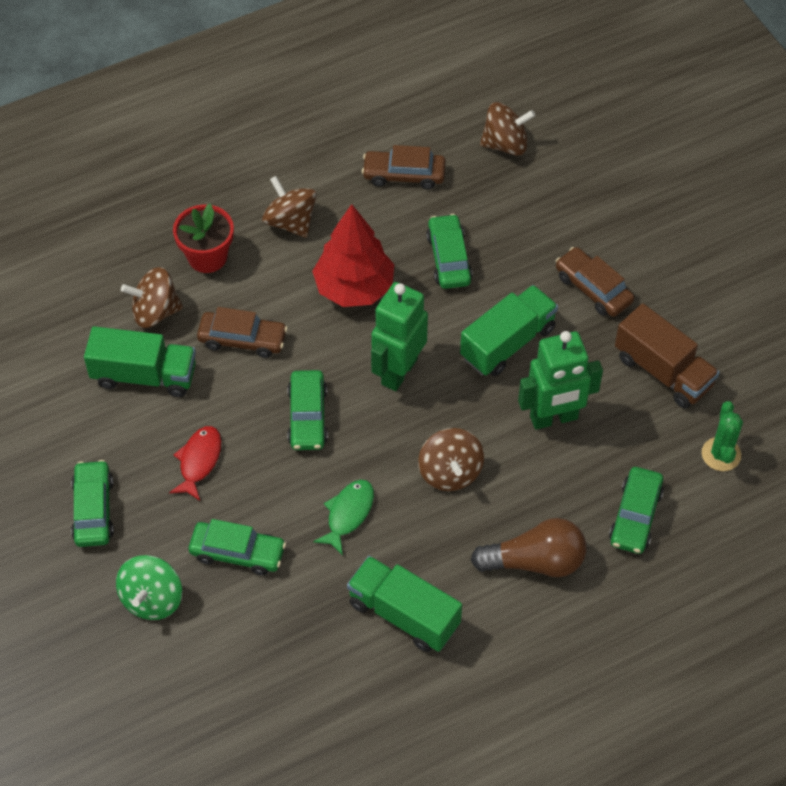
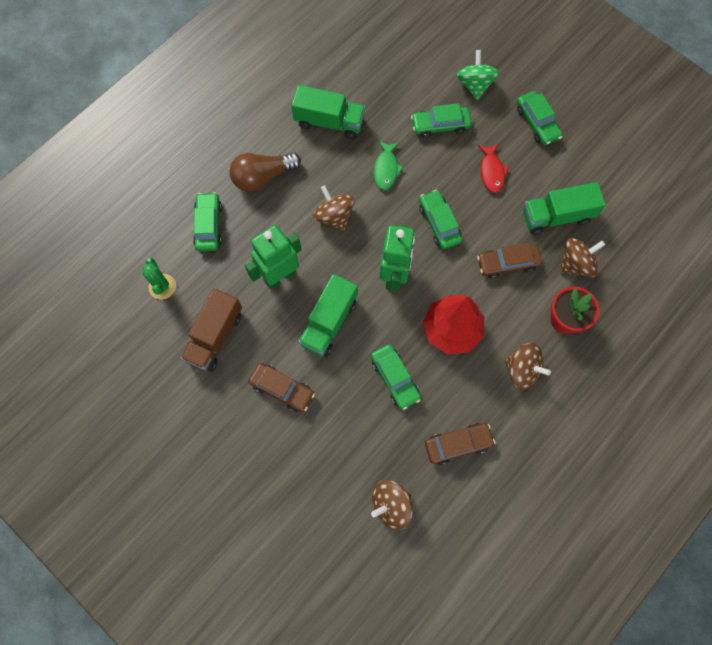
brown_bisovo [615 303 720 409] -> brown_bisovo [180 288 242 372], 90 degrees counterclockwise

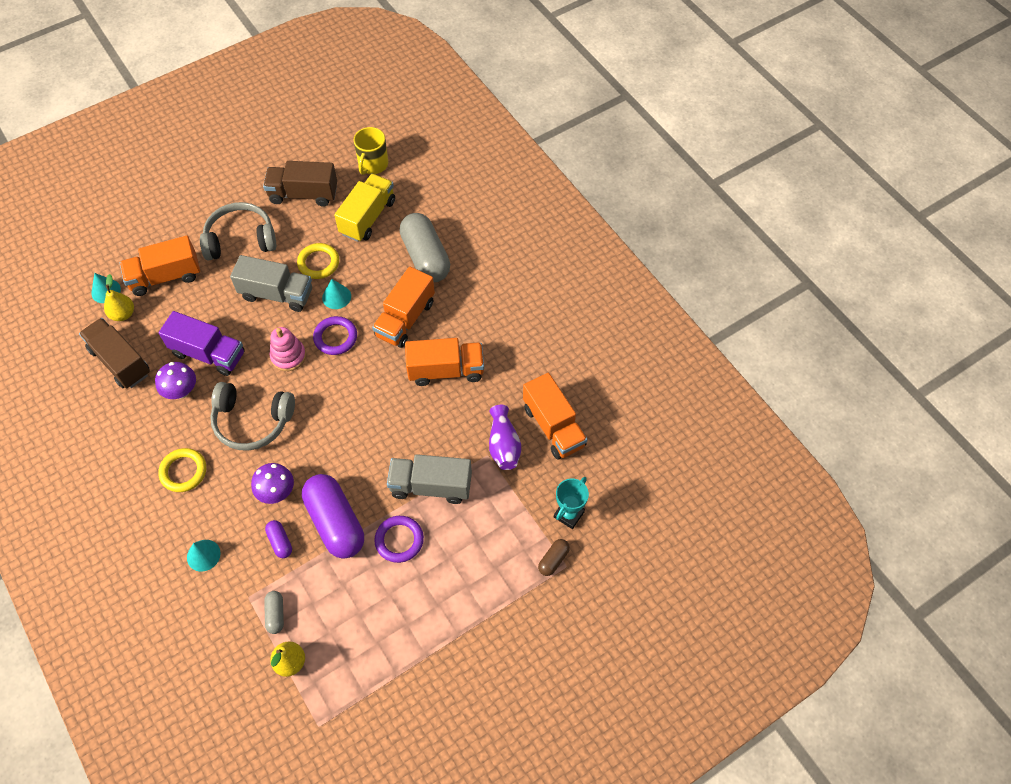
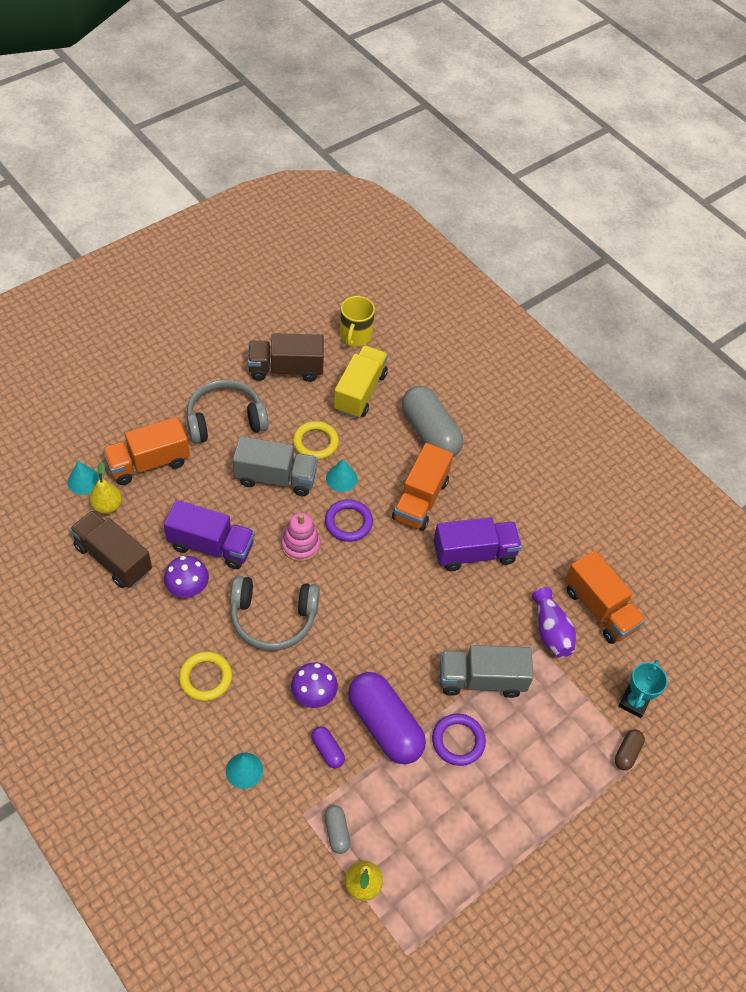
orange_bisovo [405 338 484 386] -> purple_bisovo [434 517 522 571]

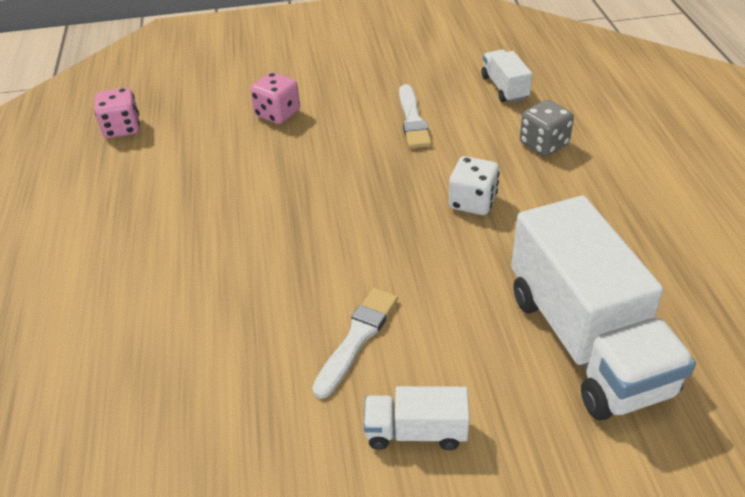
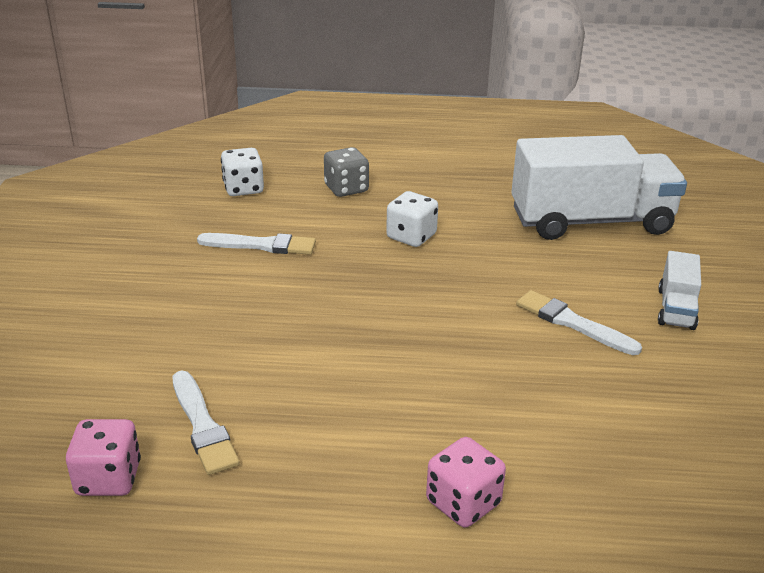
none -> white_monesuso [173 371 240 475]
white_bisovo [481 50 532 103] -> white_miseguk [221 148 264 196]
pink_miseguk [250 72 300 124] -> pink_miseguk [426 437 506 528], relocated

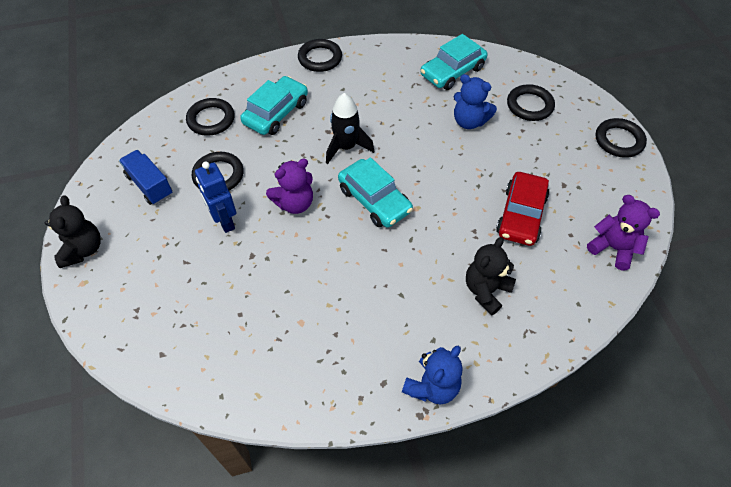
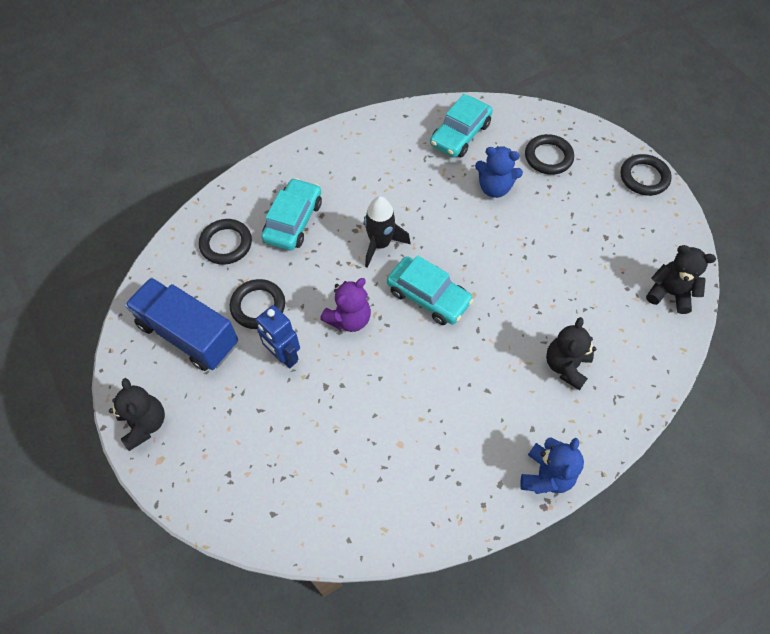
blue_bisovo [119 150 172 205] -> blue_bisovo [125 277 238 371], x1.64
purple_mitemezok [587 195 660 270] -> black_mitemezok [646 245 716 314]
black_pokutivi [298 39 342 72] -> none
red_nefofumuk [496 172 550 246] -> none

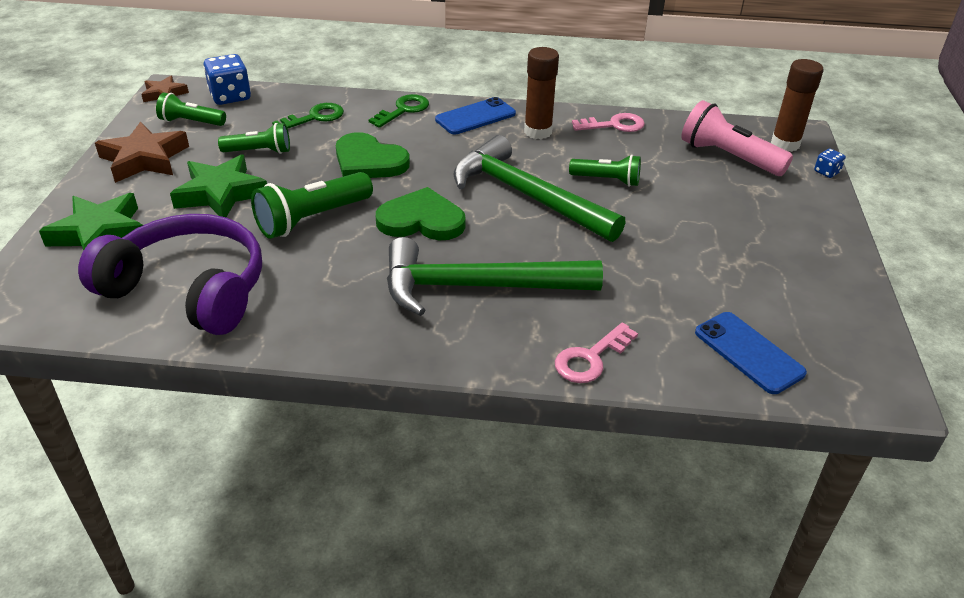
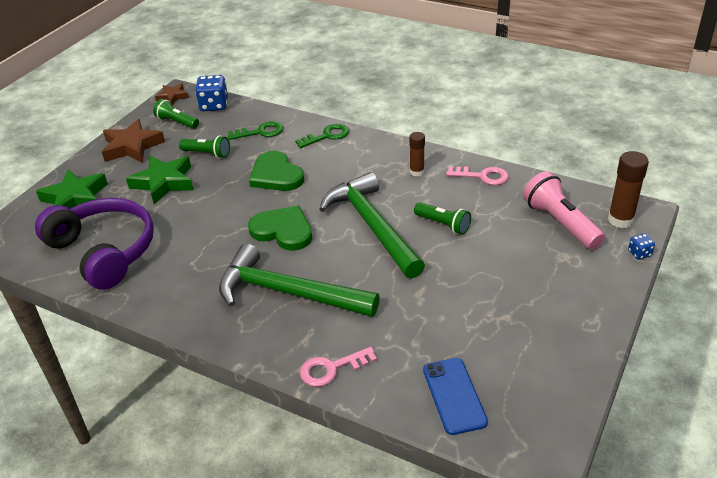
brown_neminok [524 47 559 139] -> brown_neminok [409 132 425 176], x0.63
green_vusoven [251 172 373 239] -> none
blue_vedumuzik [435 97 516 135] -> none

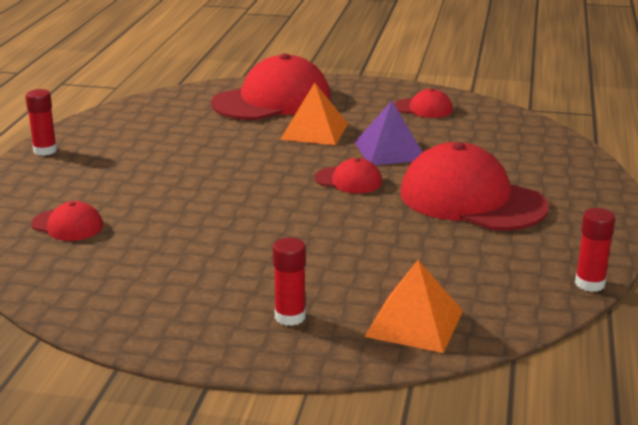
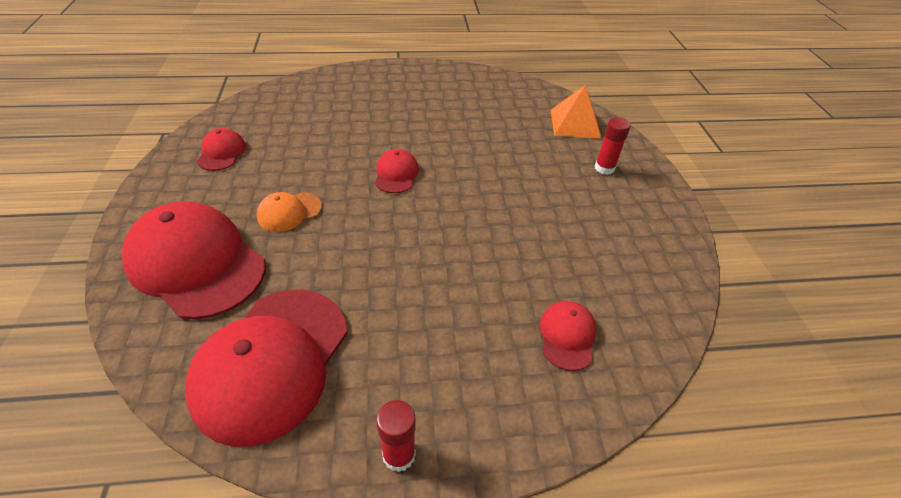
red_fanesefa [400 142 549 231] -> red_fanesefa [185 290 347 447], relocated
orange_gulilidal [280 82 348 145] -> orange_fanesefa [257 192 322 232]
purple_gulilidal [354 101 423 165] -> none
red_neminok [575 208 616 292] -> none

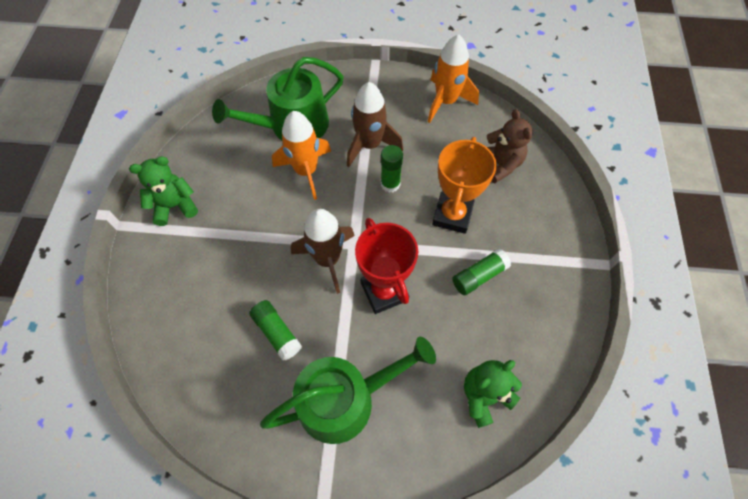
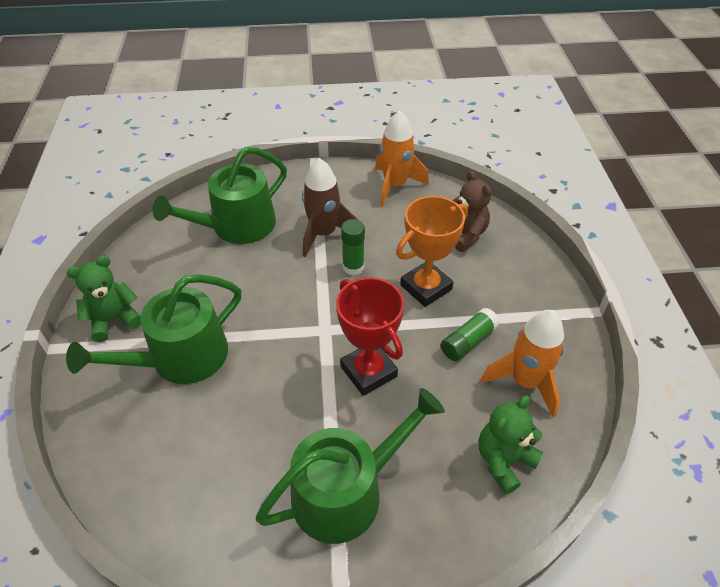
none -> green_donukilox [66 274 241 384]
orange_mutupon [432 137 497 234] -> orange_mutupon [396 196 468 307], 45 degrees clockwise
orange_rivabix [272 111 331 200] -> orange_rivabix [481 310 564 418], relocated
green_neminok [249 300 302 361] -> none
brown_rivabix [291 209 355 294] -> none

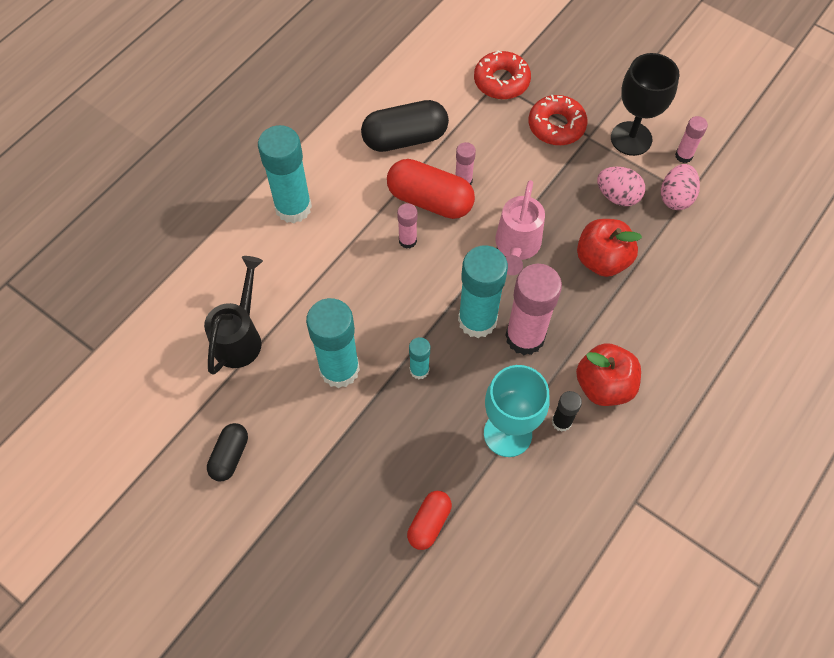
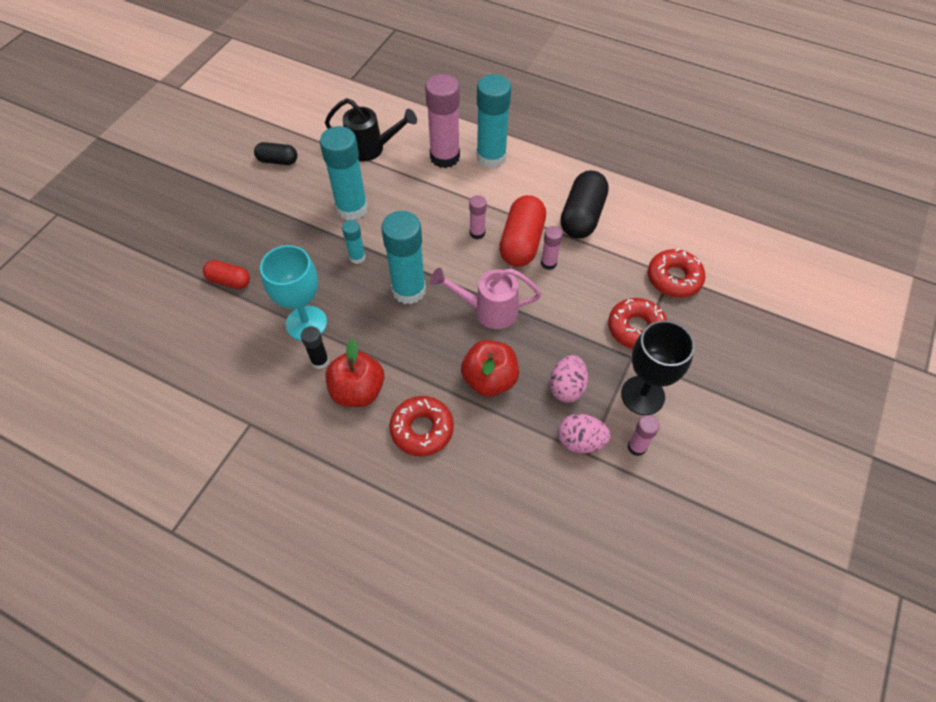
none -> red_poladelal [389 396 454 457]
pink_neminok [505 264 562 355] -> pink_neminok [425 74 460 168], relocated
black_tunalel [361 100 449 152] -> black_tunalel [560 170 609 239], 45 degrees clockwise

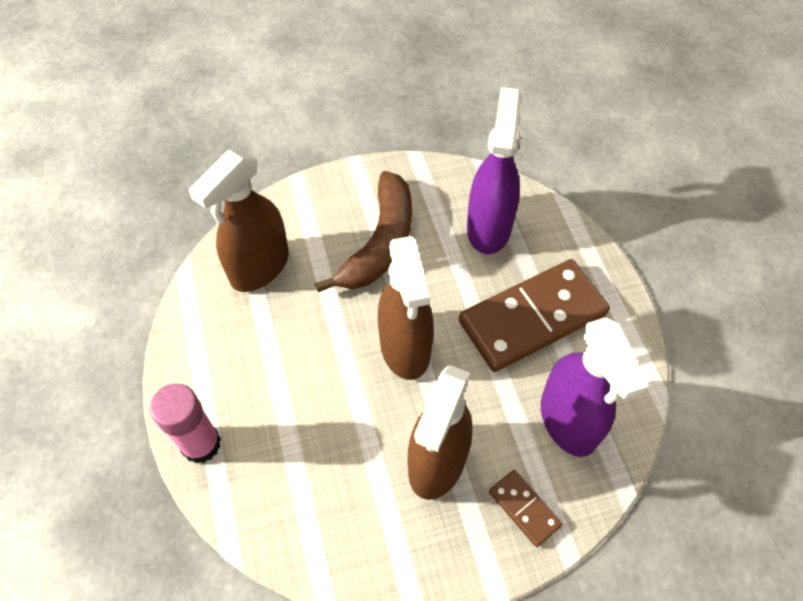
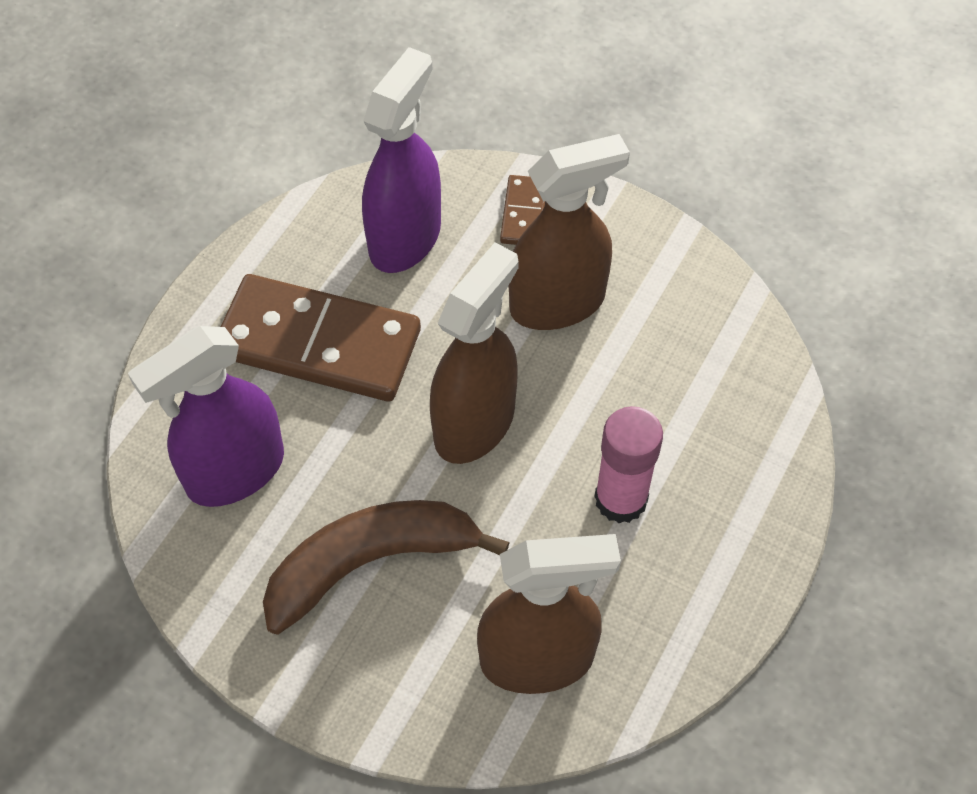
pink_neminok [150 383 221 463] -> pink_neminok [594 406 663 523], relocated

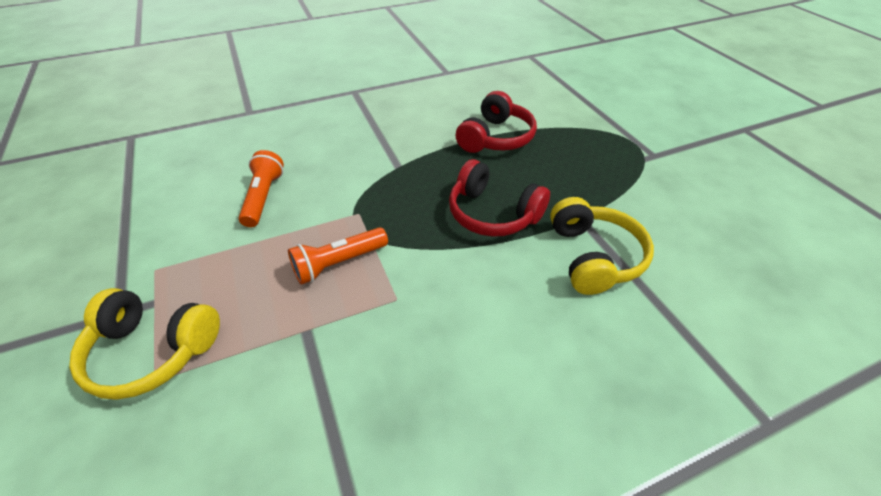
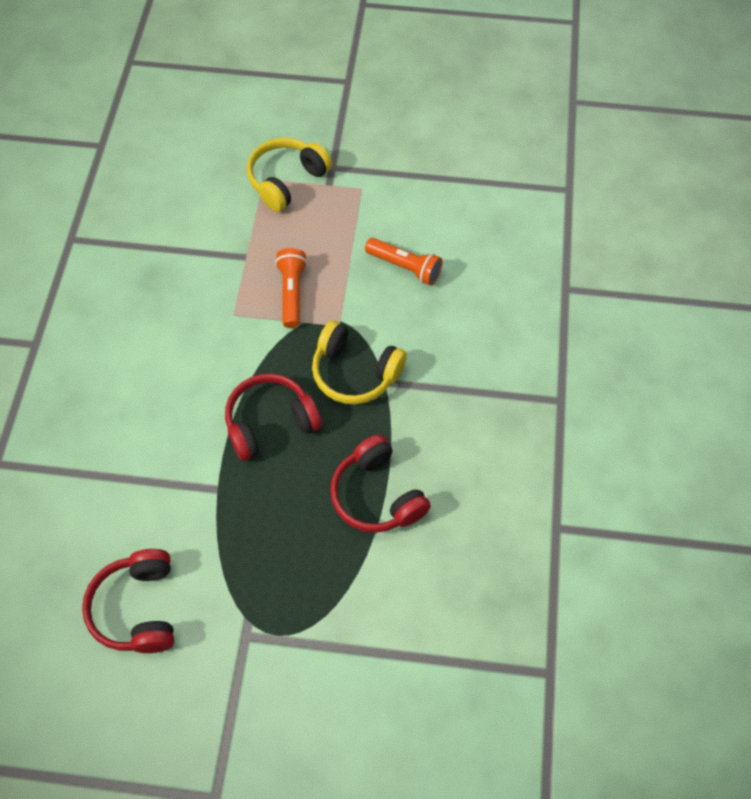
none -> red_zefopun [82 549 174 653]
yellow_zefopun [550 197 654 295] -> yellow_zefopun [312 321 407 404], relocated

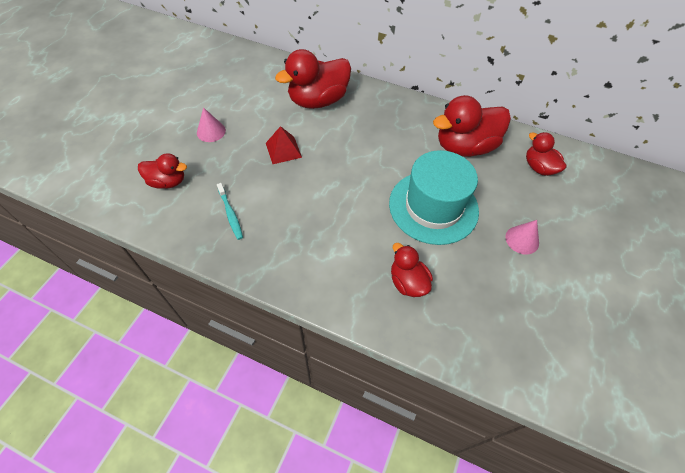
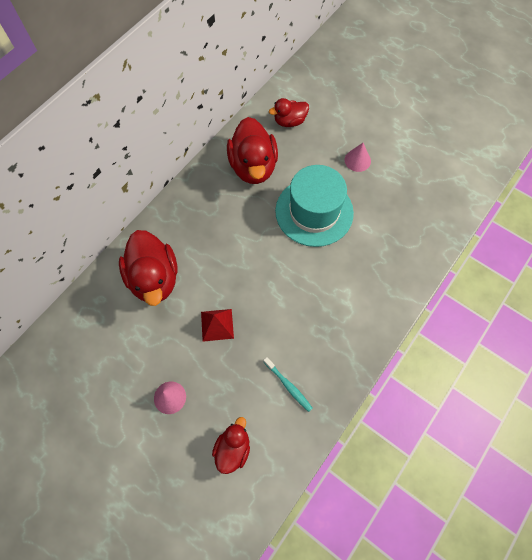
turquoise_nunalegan [217 183 243 240] -> turquoise_nunalegan [263 357 313 412], 60 degrees clockwise
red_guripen [391 243 433 297] -> none

